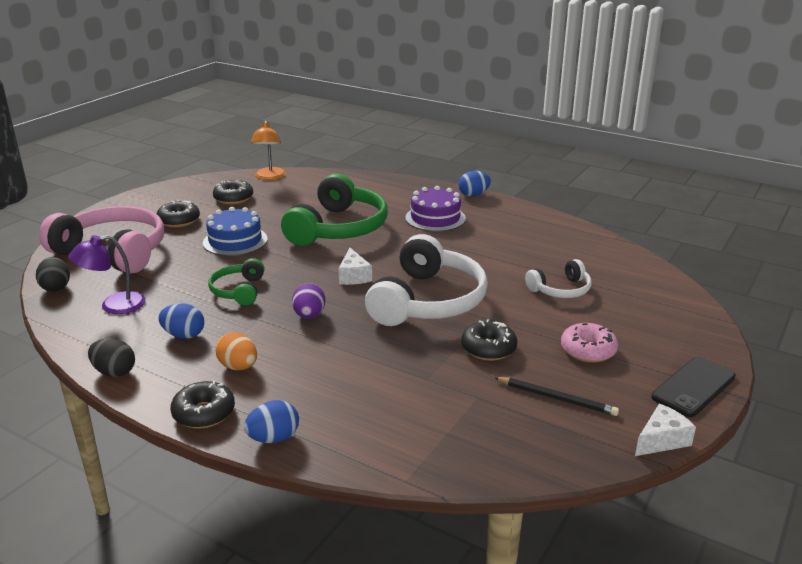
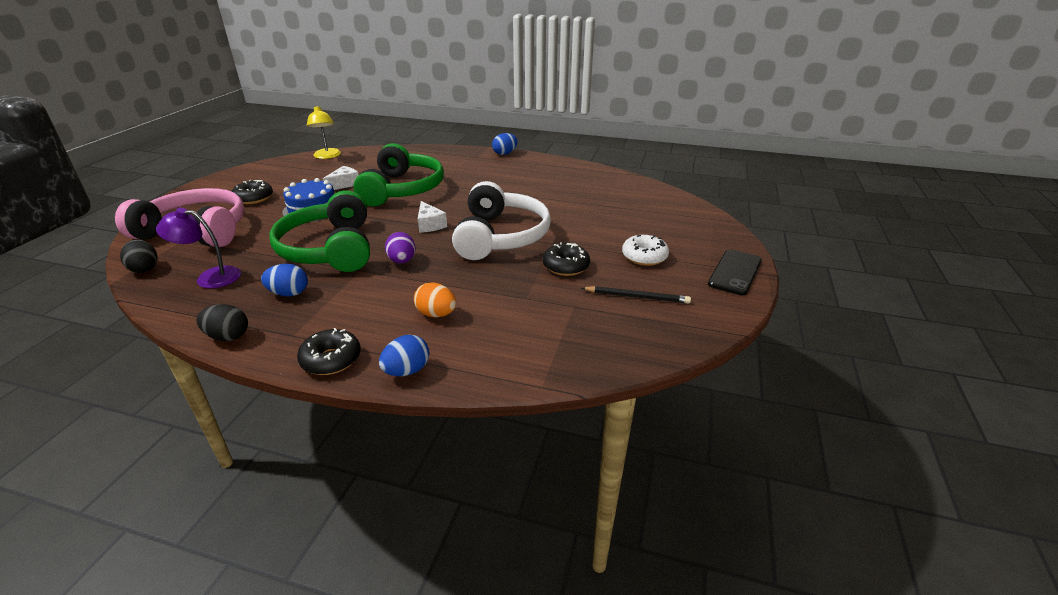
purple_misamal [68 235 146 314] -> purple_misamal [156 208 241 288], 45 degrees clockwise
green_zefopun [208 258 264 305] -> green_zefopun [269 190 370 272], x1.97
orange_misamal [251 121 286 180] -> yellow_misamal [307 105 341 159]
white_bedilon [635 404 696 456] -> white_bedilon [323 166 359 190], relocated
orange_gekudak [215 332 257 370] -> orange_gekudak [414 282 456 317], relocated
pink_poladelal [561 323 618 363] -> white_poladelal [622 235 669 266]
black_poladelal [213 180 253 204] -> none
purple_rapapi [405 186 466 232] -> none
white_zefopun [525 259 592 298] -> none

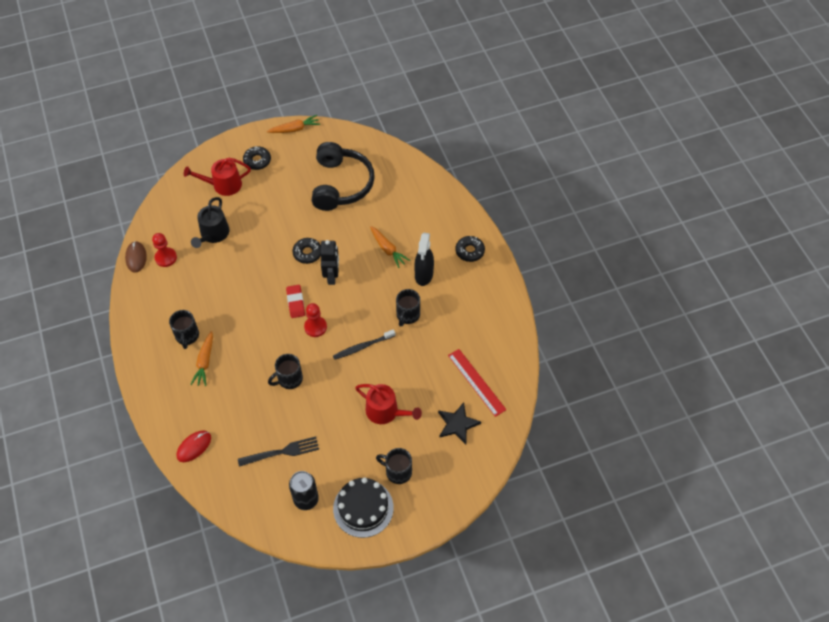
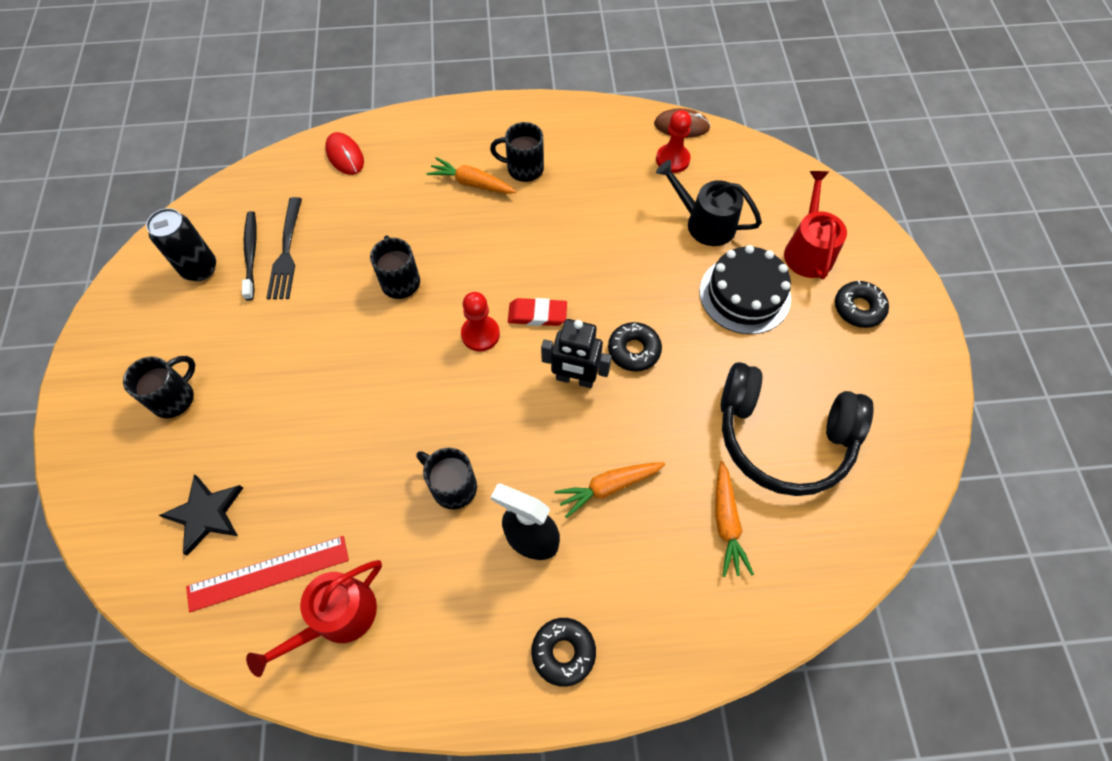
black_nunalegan [333 329 395 360] -> black_nunalegan [242 211 257 301], relocated
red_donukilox [355 384 422 424] -> red_donukilox [246 560 382 677], relocated
black_rapapi [333 477 394 538] -> black_rapapi [700 245 791 334], relocated
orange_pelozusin [267 115 320 133] -> orange_pelozusin [715 461 754 577], relocated

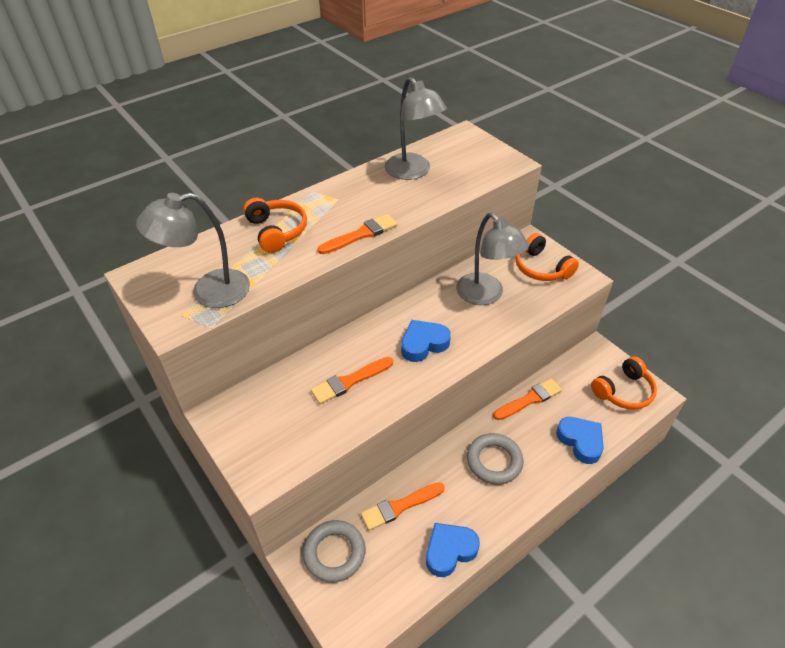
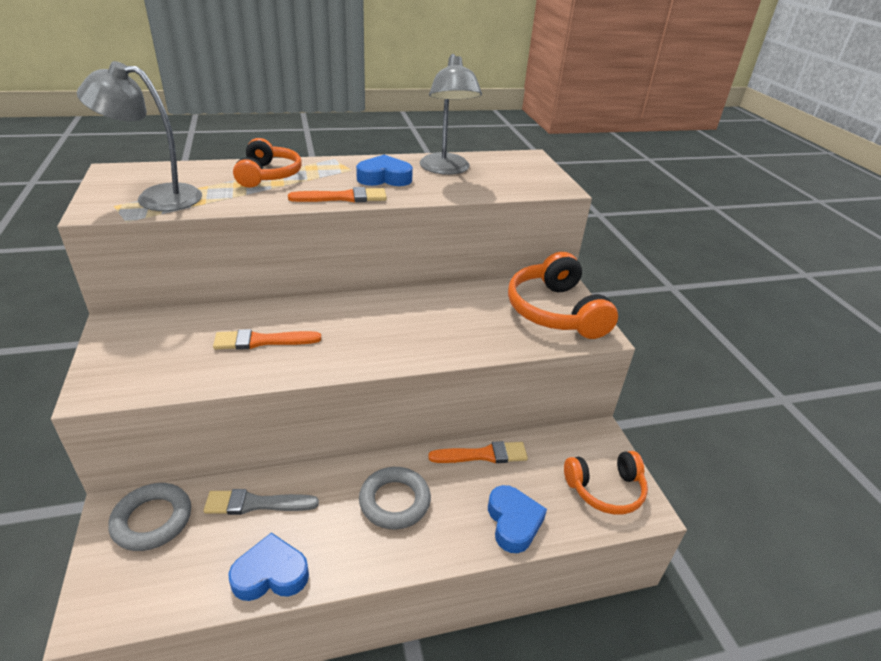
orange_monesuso [361 482 445 531] -> grey_monesuso [204 489 319 515]
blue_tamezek [401 320 451 362] -> blue_tamezek [356 155 413 186], relocated
orange_zefopun [516 233 579 281] -> orange_zefopun [508 252 618 339], x1.51
grey_misamal [456 213 529 305] -> none

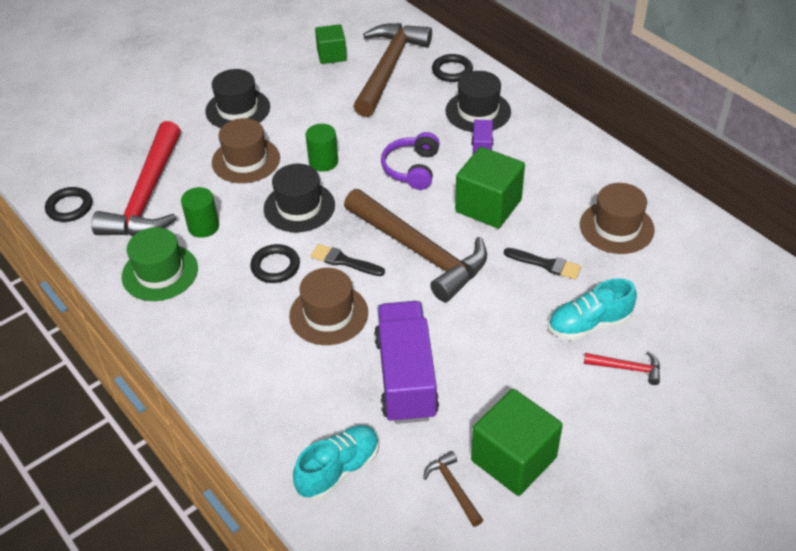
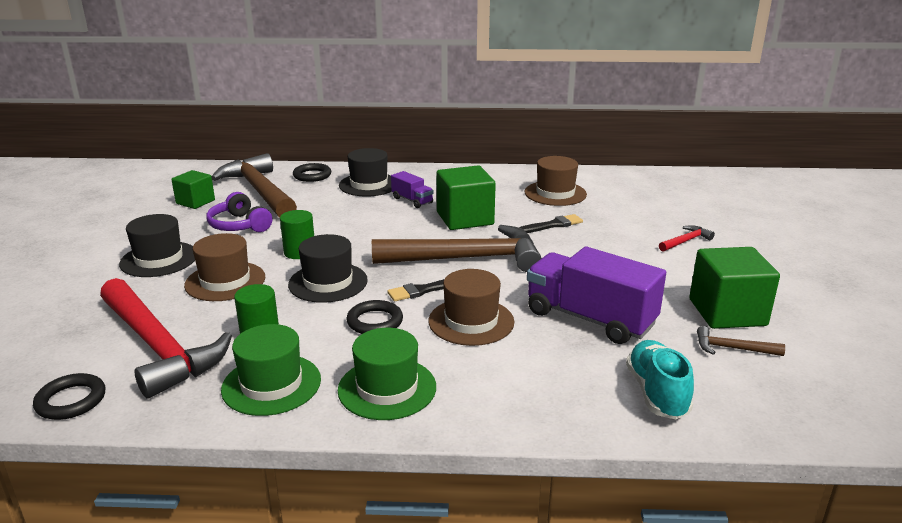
purple_zefopun [381 132 440 190] -> purple_zefopun [207 192 272 232], relocated
none -> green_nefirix [338 328 436 420]
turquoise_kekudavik [548 278 637 340] -> none

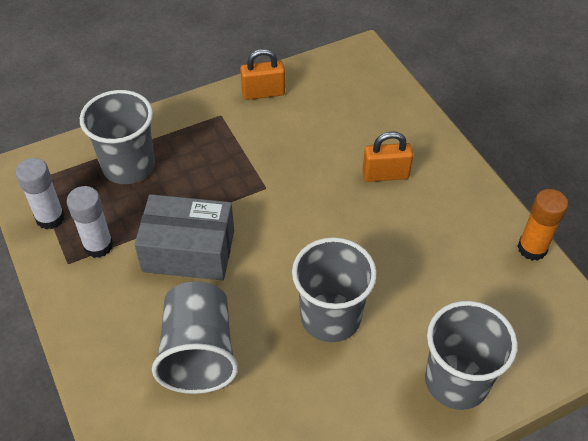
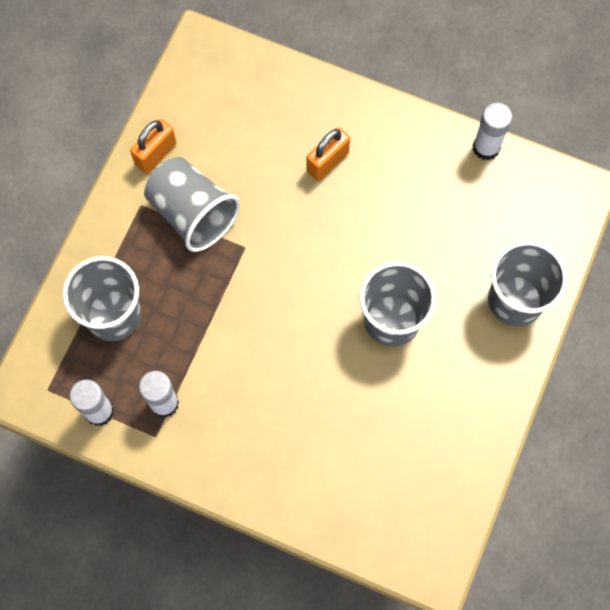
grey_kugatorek [152 281 238 394] -> grey_kugatorek [144 157 240 252], relocated
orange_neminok [517 189 568 261] -> white_neminok [473 103 512 160]
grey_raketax [134 194 234 280] -> none

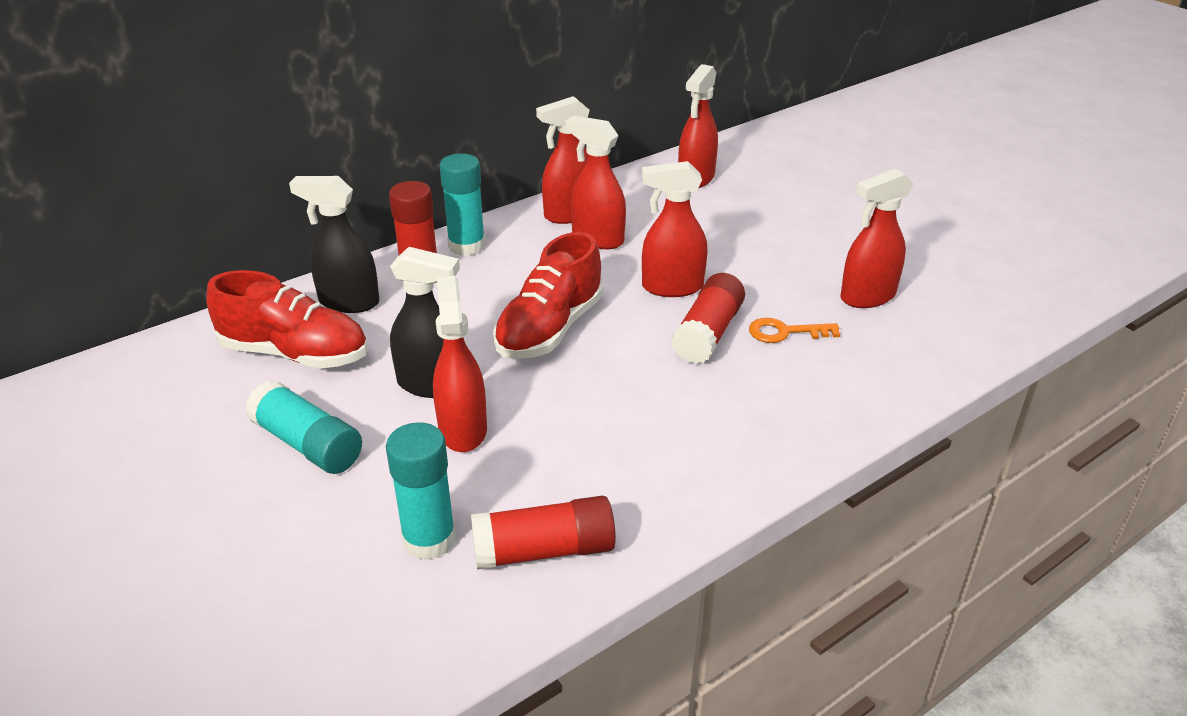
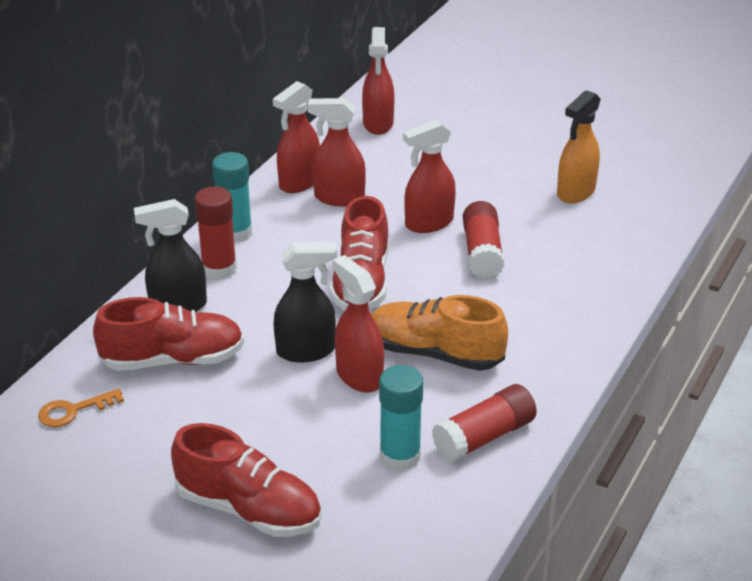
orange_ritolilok [749 318 840 343] -> orange_ritolilok [38 389 124 428], relocated
none -> red_kekudavik [171 423 321 537]
none -> orange_kekudavik [372 295 508 371]
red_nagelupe [840 168 913 308] -> orange_nagelupe [557 90 601 203]
turquoise_neminok [245 380 362 474] -> none

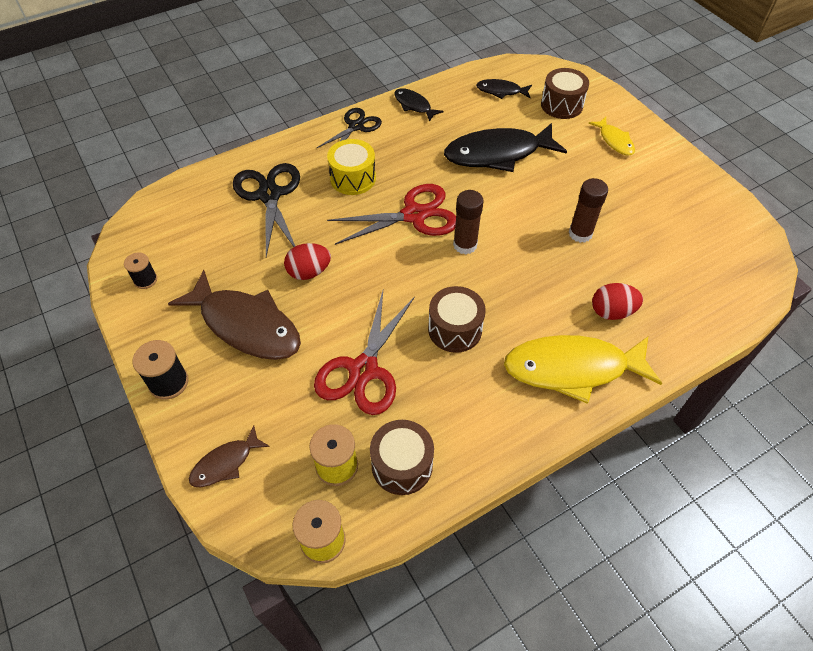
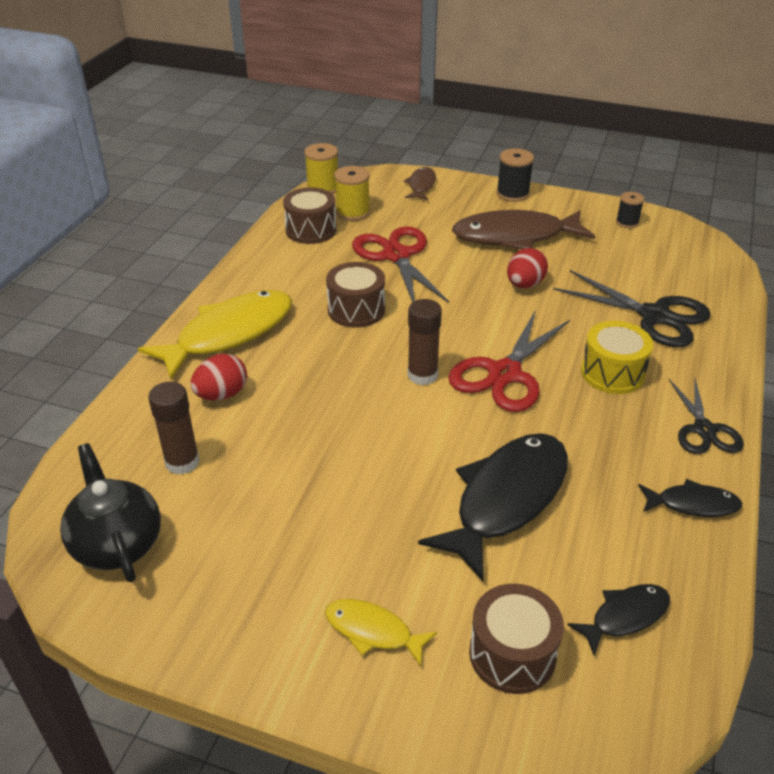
none -> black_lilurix [60 443 161 582]
brown_neminok [568 178 608 243] -> brown_neminok [148 382 200 475], relocated

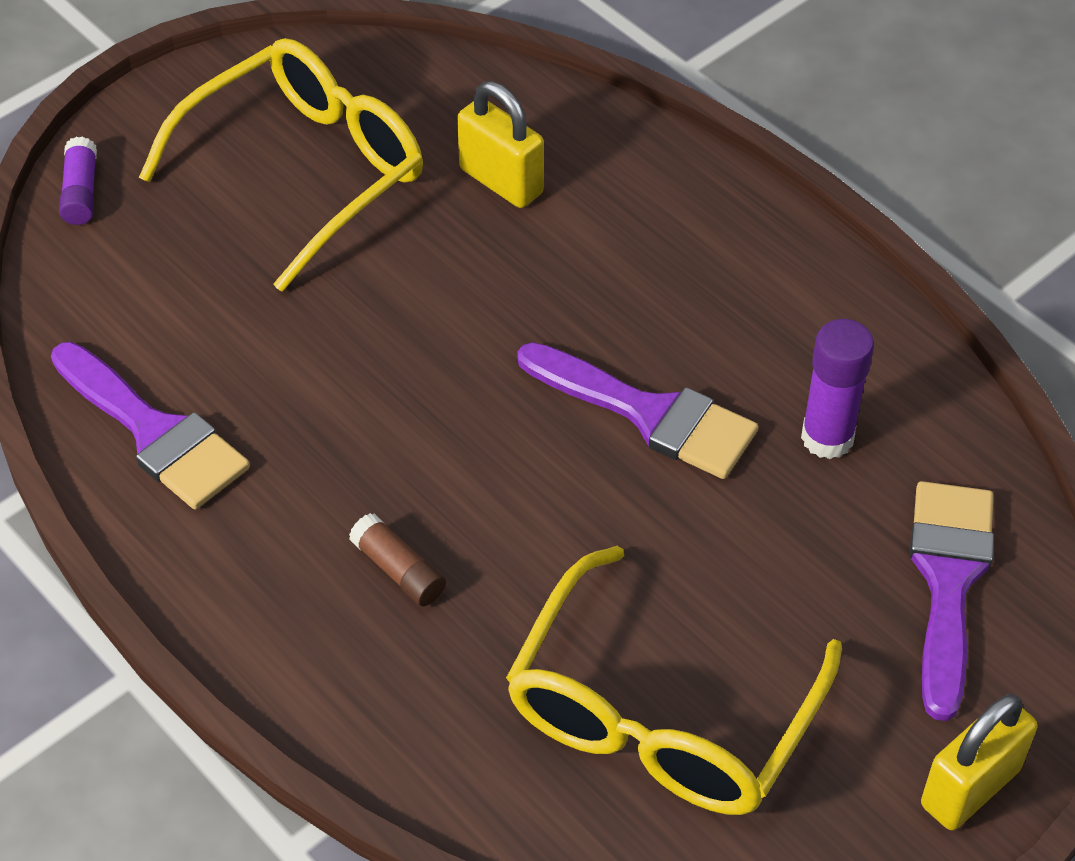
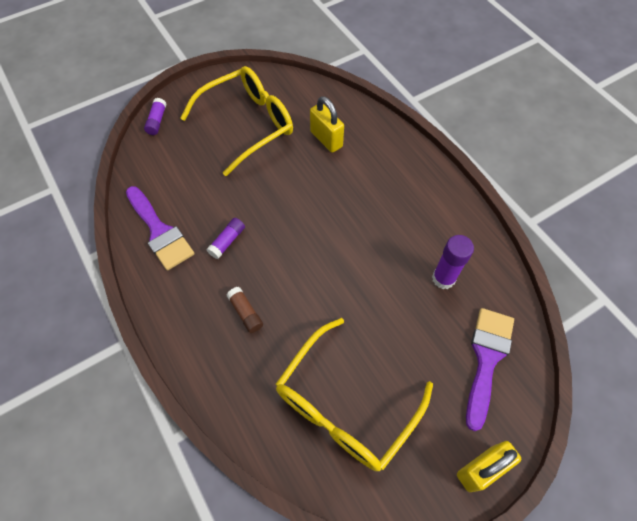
none -> purple_neminok [207 218 245 259]
purple_monesuso [517 342 758 479] -> none

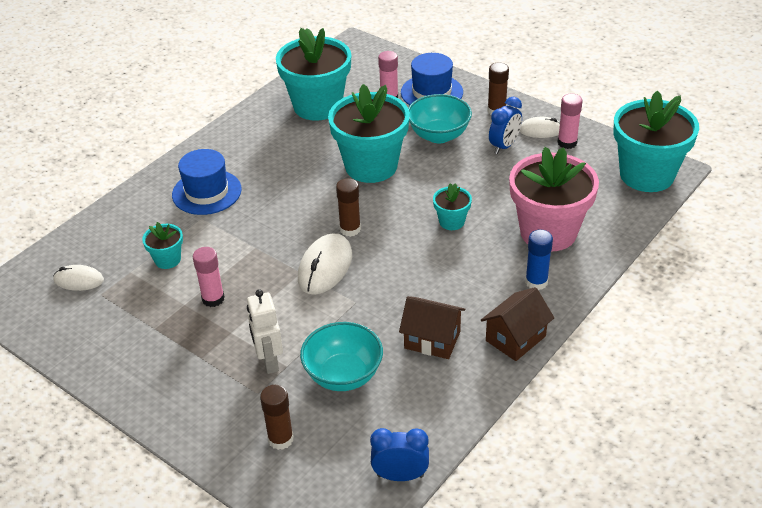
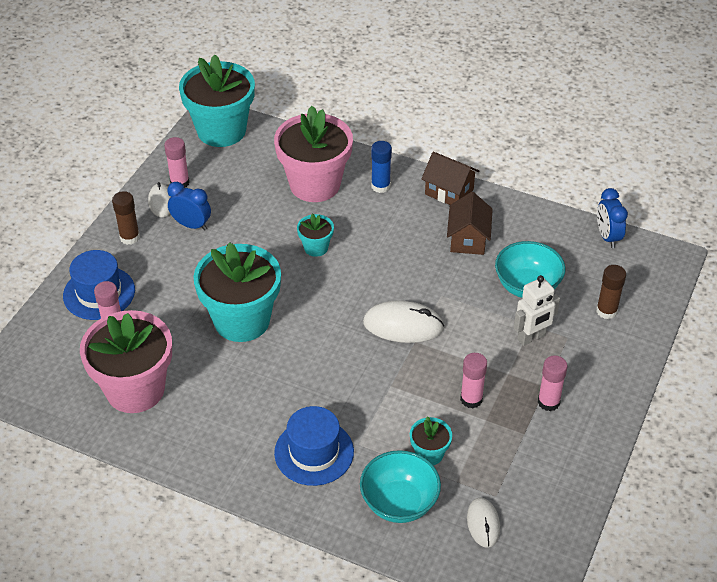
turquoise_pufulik [276 28 351 121] -> pink_pufulik [80 310 172 413]
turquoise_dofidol [408 94 472 143] -> turquoise_dofidol [360 450 441 523], relocated
none -> pink_neminok [538 356 568 411]
brown_neminok [336 178 361 237] -> none

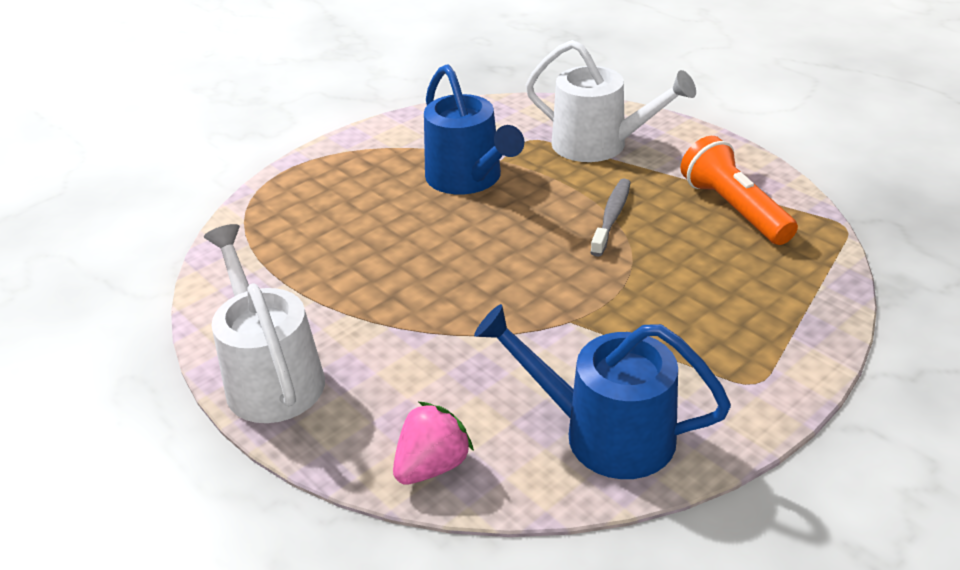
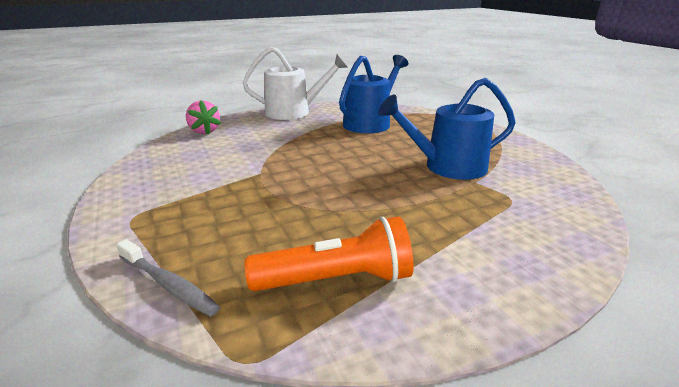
grey_nunalegan [590 179 631 257] -> grey_nunalegan [116 239 220 316], relocated
blue_donukilox [474 304 731 479] -> blue_donukilox [339 55 408 134], relocated
white_donukilox [526 40 696 162] -> none

